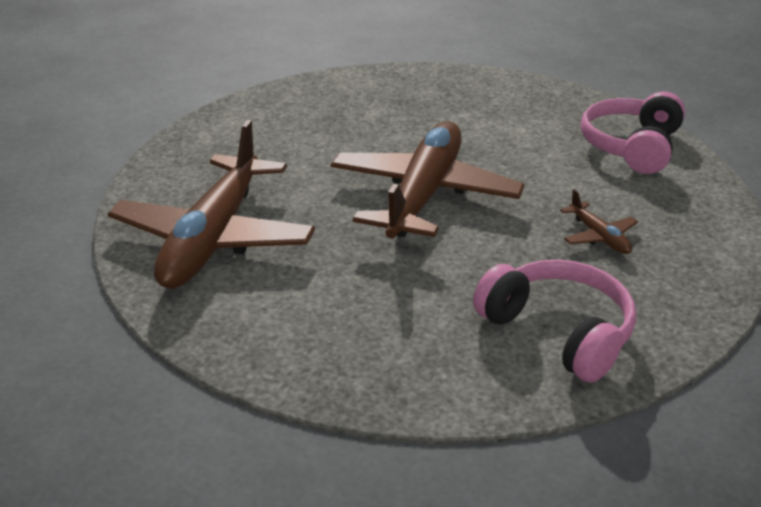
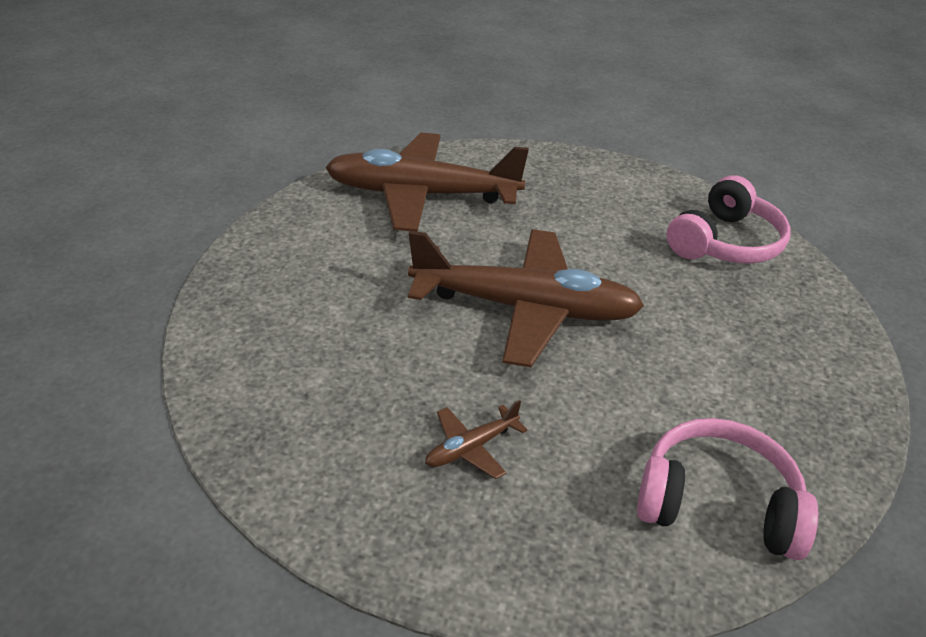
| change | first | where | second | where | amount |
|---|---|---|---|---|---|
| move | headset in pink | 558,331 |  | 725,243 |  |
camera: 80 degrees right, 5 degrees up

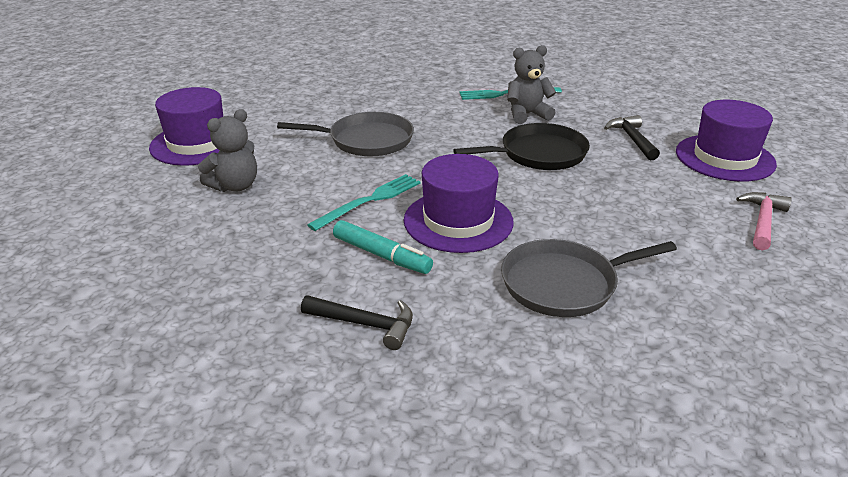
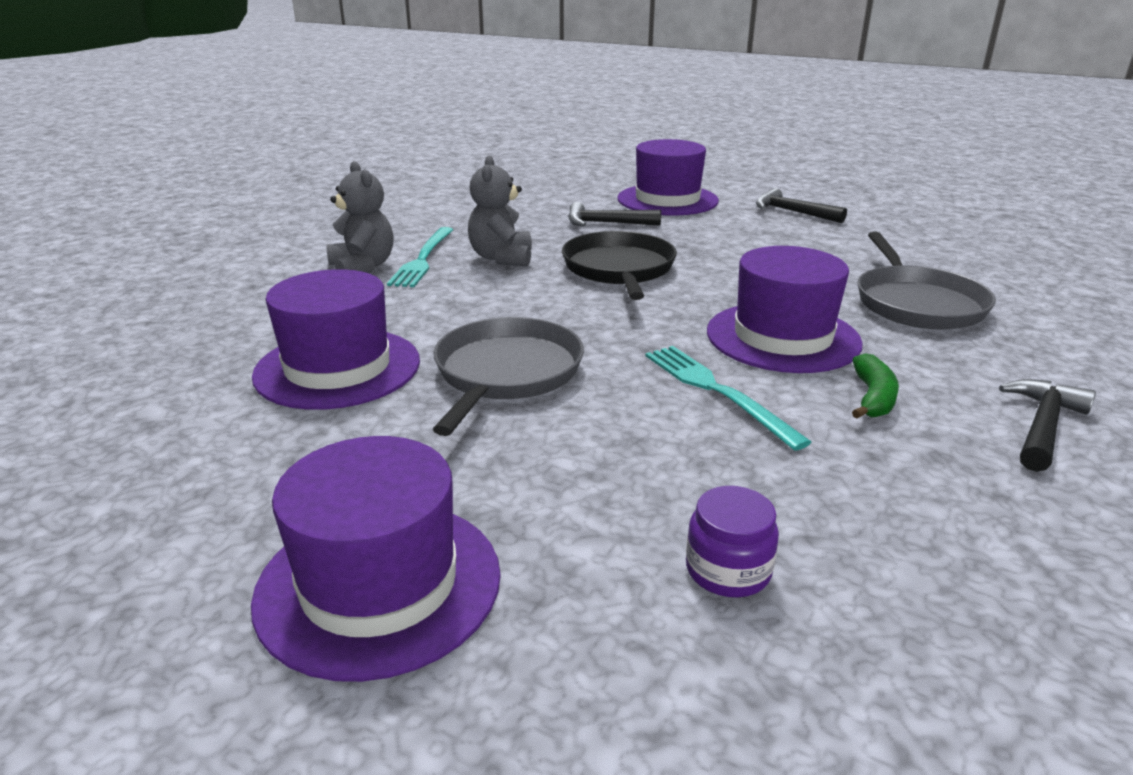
| change | first | where | second | where | amount |
|---|---|---|---|---|---|
| insert |  |  | top hat in violet | 338,368 |  |
| move | teddy in grey | 235,186 |  | 363,267 |  |
| insert |  |  | jam jar in violet | 728,570 |  |
| recolor | claw hammer in pink | 762,221 | claw hammer in black | 792,212 |  |
| replace | felt pen in turquoise | 381,255 | banana fruit in green | 872,398 |  |
camera: 75 degrees left, 5 degrees down

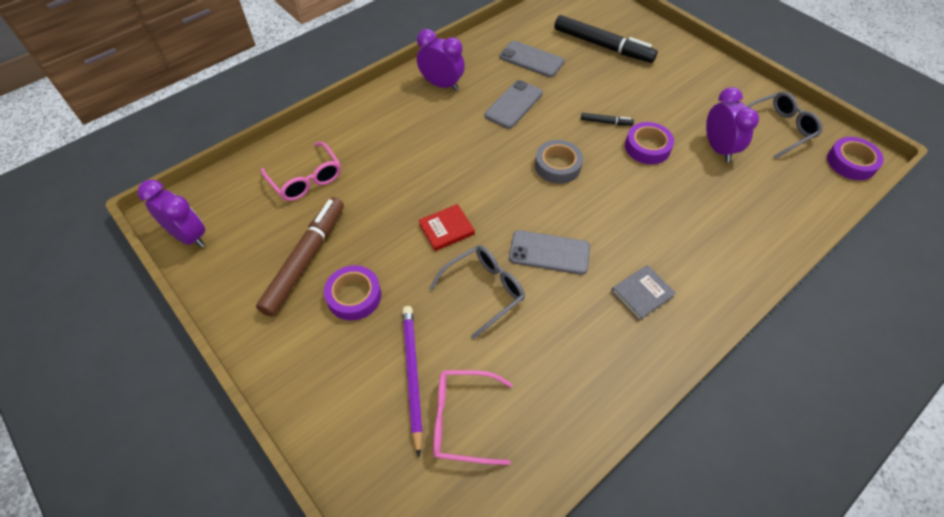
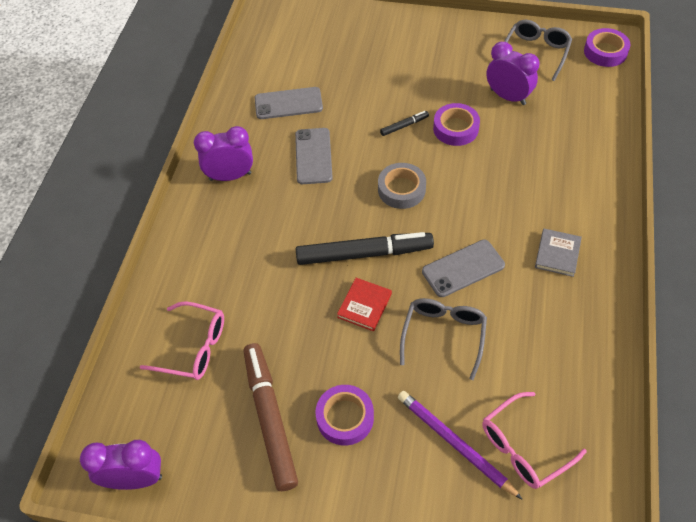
| change | first | where | second | where | amount |
|---|---|---|---|---|---|
| move | felt pen in black | 602,46 |  | 364,254 |  |
camera: 35 degrees left, 0 degrees up

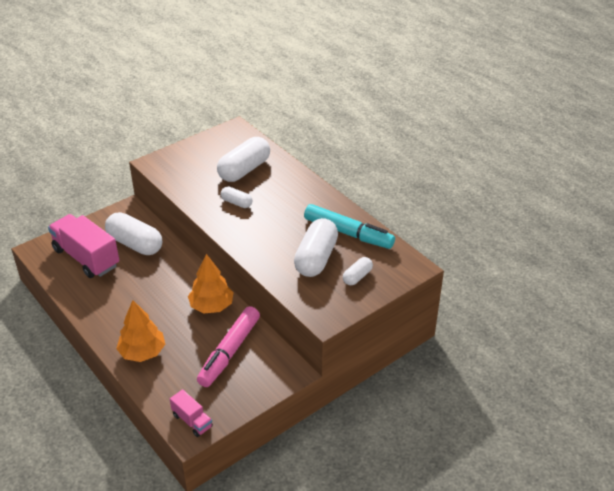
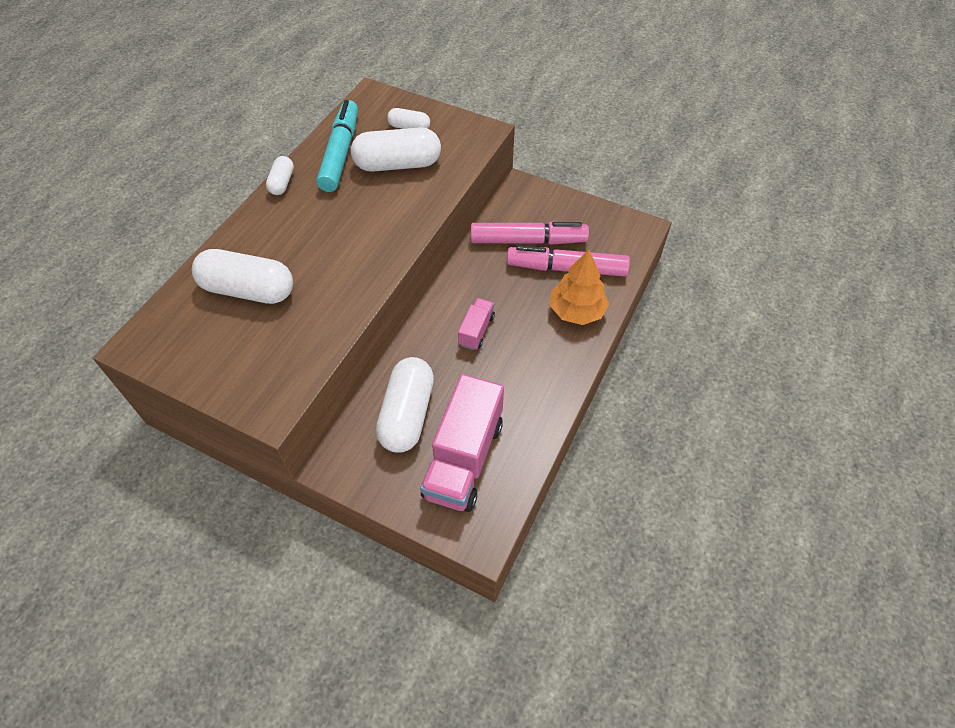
| change | first | where | second | where | amount |
|---|---|---|---|---|---|
| move | pill shape in white | 236,203 |  | 282,183 |  |
| move | truck in pink | 192,421 |  | 476,330 |  |
| insert |  |  | felt pen in pink | 566,268 |  |
| delete | fir tree in bright orange | 211,306 |  |  |  |
camera: 115 degrees left, 15 degrees up

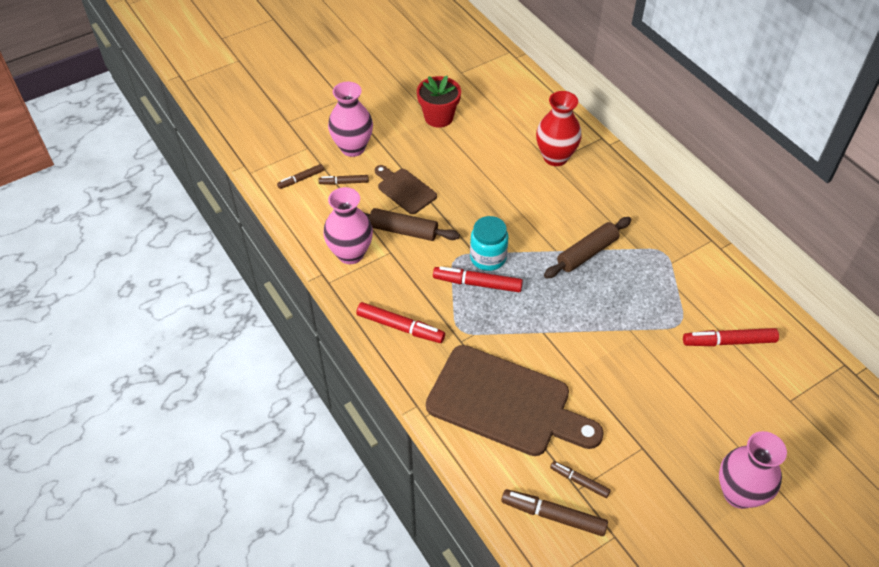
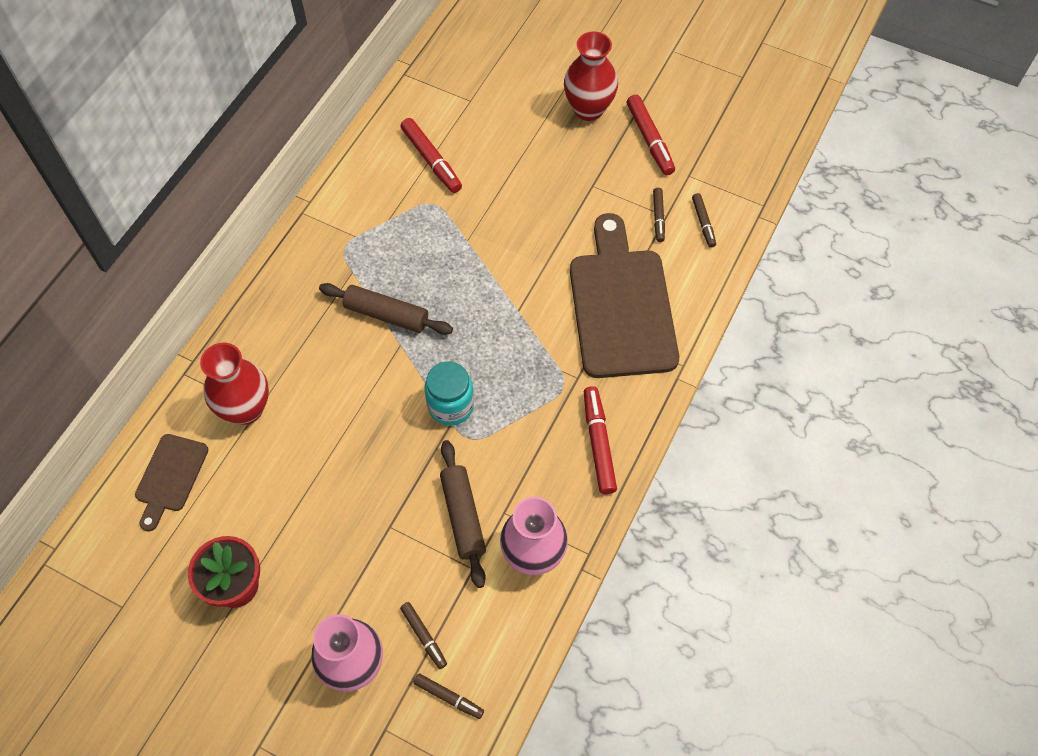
| change | first | where | second | where | amount |
|---|---|---|---|---|---|
| move | bread board in russet | 404,190 |  | 170,477 |  |
| recolor | vase in pink | 739,493 | vase in red | 588,109 |  |
| move | felt pen in red | 477,284 |  | 650,140 |  |
| resize | felt pen in russet | 553,515 |  | 703,223 | x0.61 |
camera: 120 degrees left, 10 degrees up

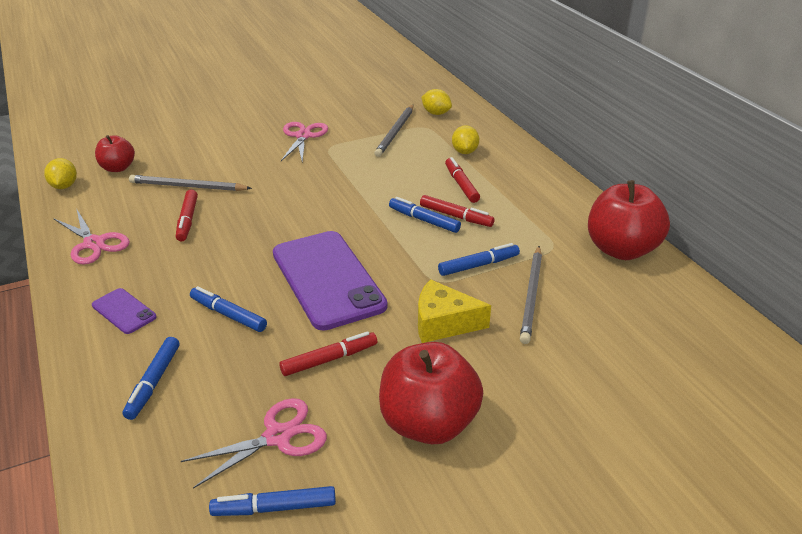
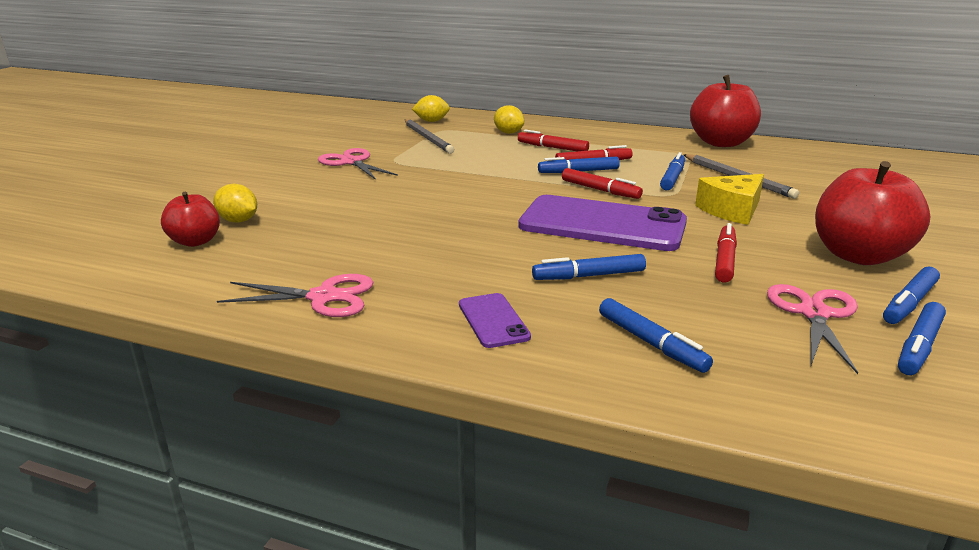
| change | first | where | second | where | amount |
|---|---|---|---|---|---|
| move | toy lemon in bright yellow | 64,186 |  | 238,221 |  |
| rotate | smartphone in violet | 124,311 |  | 493,320 | 75 degrees clockwise |
| move | felt pen in red | 188,220 |  | 600,190 |  |
| insert |  |  | felt pen in blue | 909,303 |  |
| delete | pencil in grey | 187,186 |  |  |  |
camera: 45 degrees left, 10 degrees down

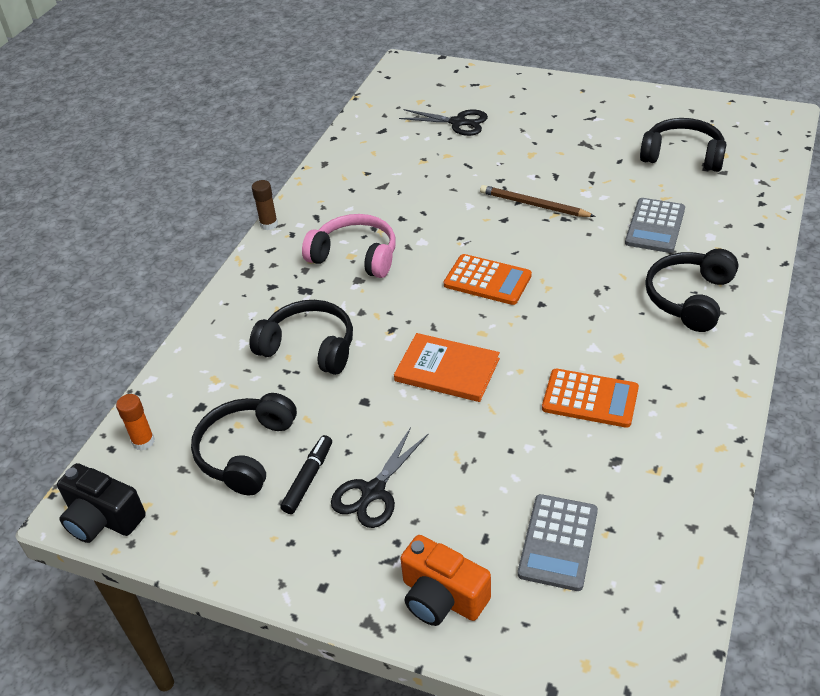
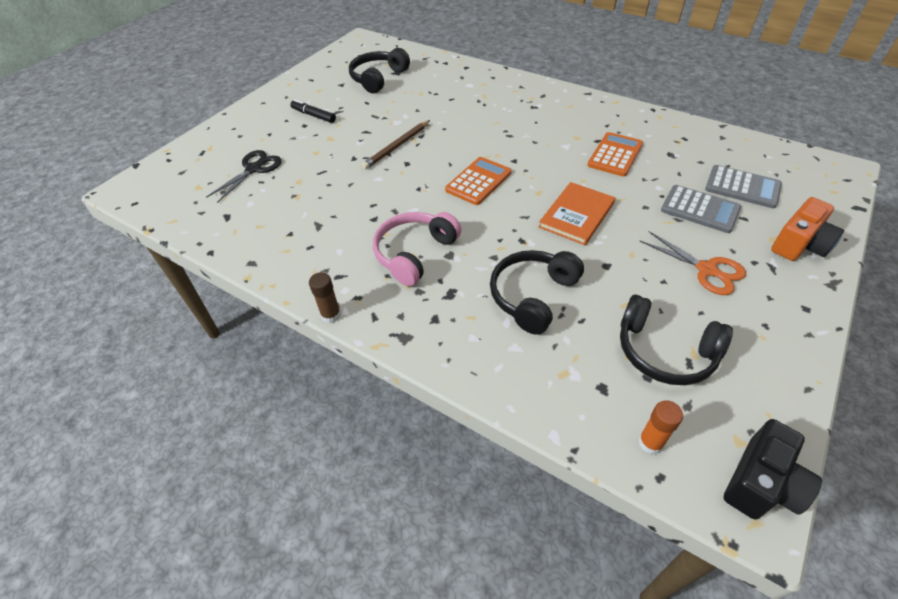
| change | first | where | second | where | amount |
|---|---|---|---|---|---|
| move | felt pen in black | 308,479 |  | 314,115 |  |
| recolor | scissors in black | 373,492 | scissors in bright orange | 707,270 |  |
| move | adding machine in grey | 655,226 |  | 700,209 |  |
| delete | headset in black | 690,298 |  |  |  |
camera: 80 degrees left, 5 degrees up

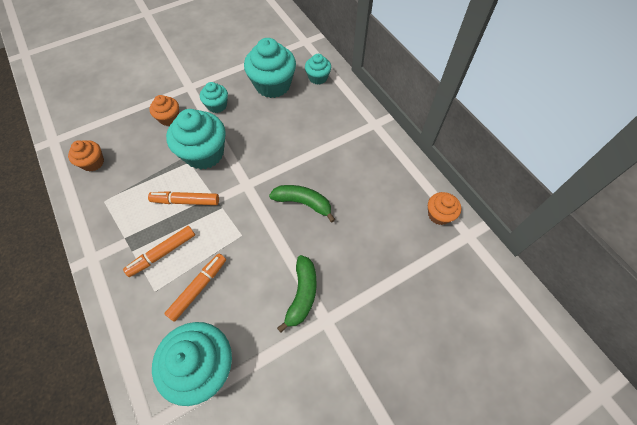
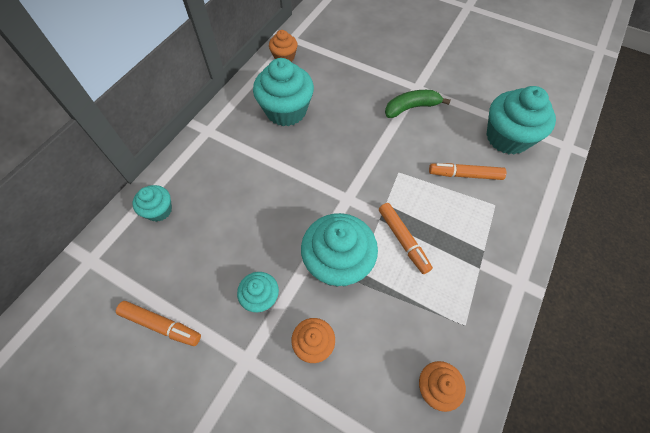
| change | first | where | second | where | amount |
|---|---|---|---|---|---|
| move | felt pen in bright orange | 162,253 |  | 161,325 |  |
| move | cupcake in turquoise | 272,85 |  | 286,111 |  |
| delete | banana fruit in green | 303,203 |  |  |  |
camera: 120 degrees left, 0 degrees up

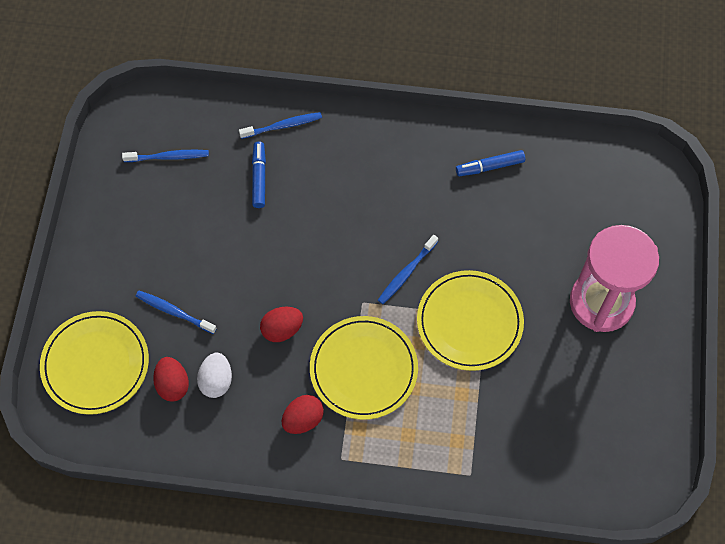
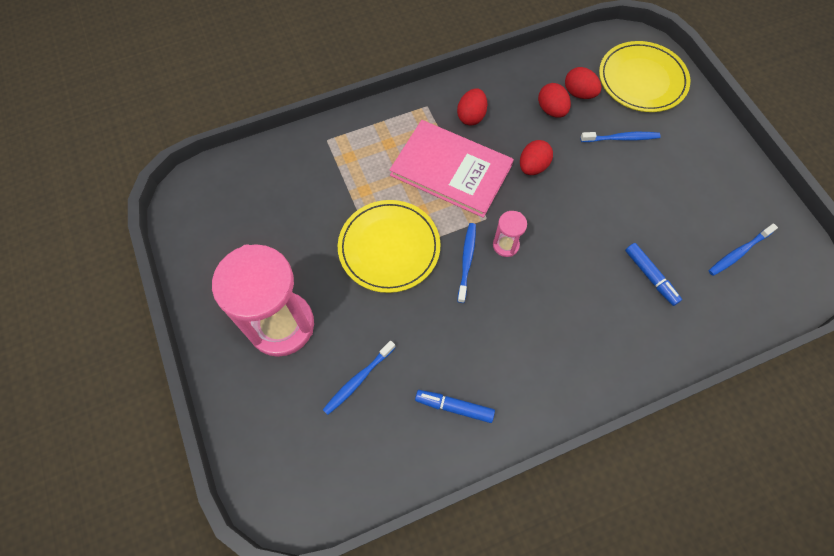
| change | first | where | second | where | amount |
|---|---|---|---|---|---|
| move | dental brush in blue | 282,126 |  | 358,380 |  |
| replace | plate in bright yellow | 363,369 | hardback in pink | 451,170 |  |
| rotate | felt pen in blue | 490,166 |  | 454,407 | 120 degrees counterclockwise |
| insert |  |  | sand timer in pink | 505,245 |  |
| recolor | egg shape in white | 216,381 | egg shape in red | 551,110 |  |
camera: 150 degrees right, 0 degrees up

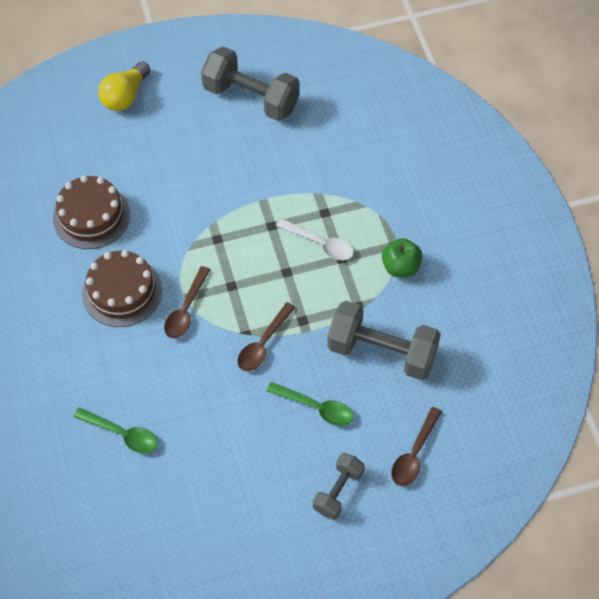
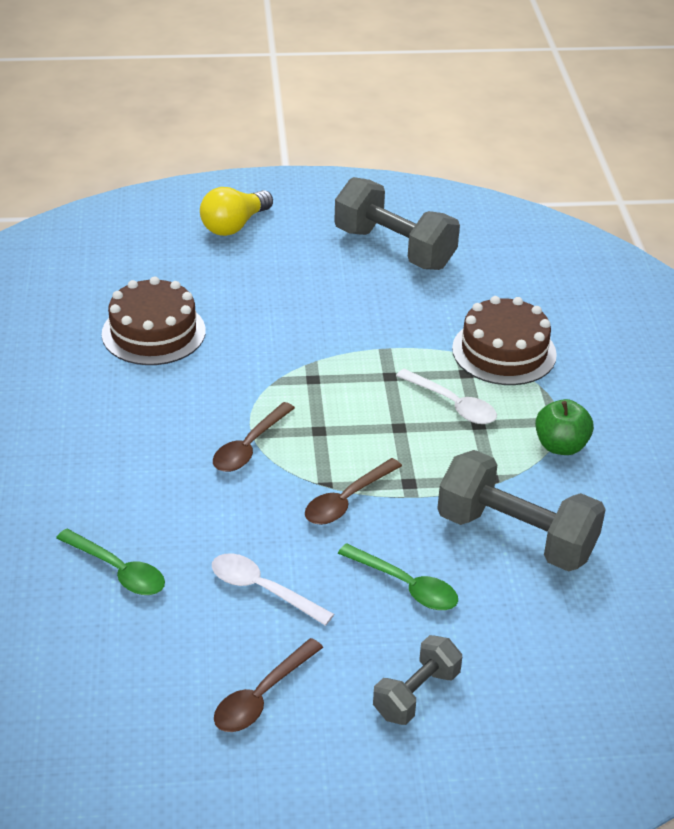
| change | first | where | second | where | amount |
|---|---|---|---|---|---|
| insert |  |  | spoon in white | 262,589 |  |
| move | spoon in russet | 414,454 |  | 262,696 |  |
| move | layer cake in russet | 122,291 |  | 504,351 |  |
camera: 10 degrees right, 20 degrees down

